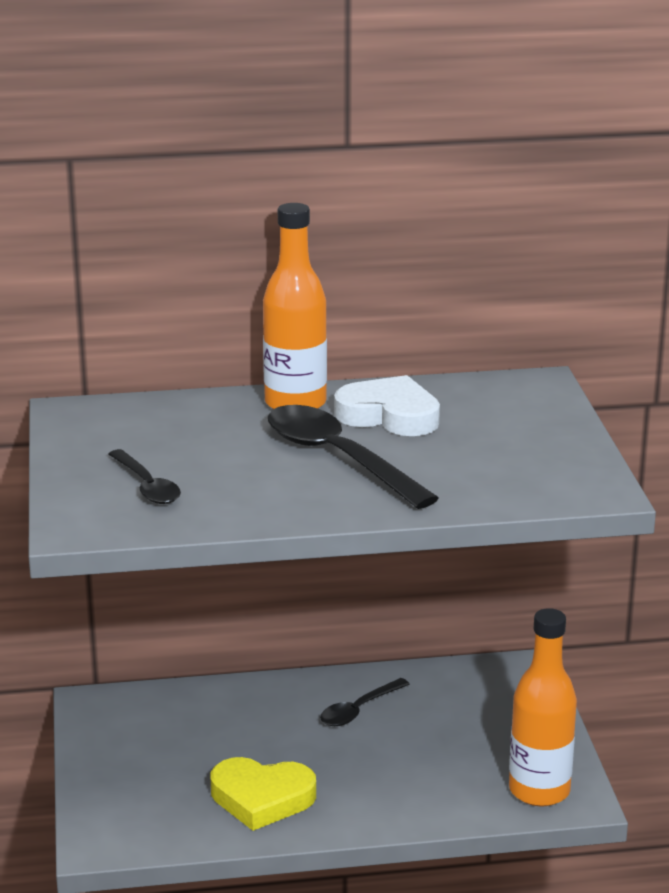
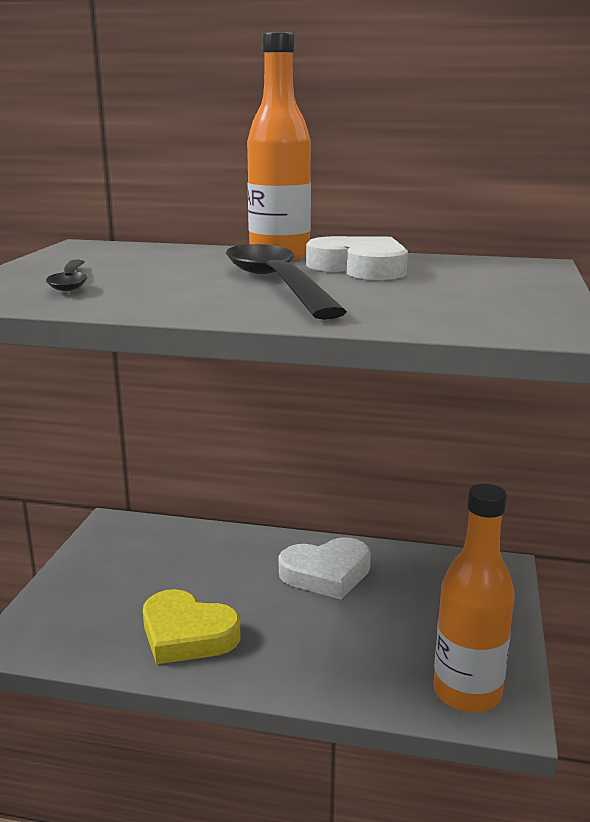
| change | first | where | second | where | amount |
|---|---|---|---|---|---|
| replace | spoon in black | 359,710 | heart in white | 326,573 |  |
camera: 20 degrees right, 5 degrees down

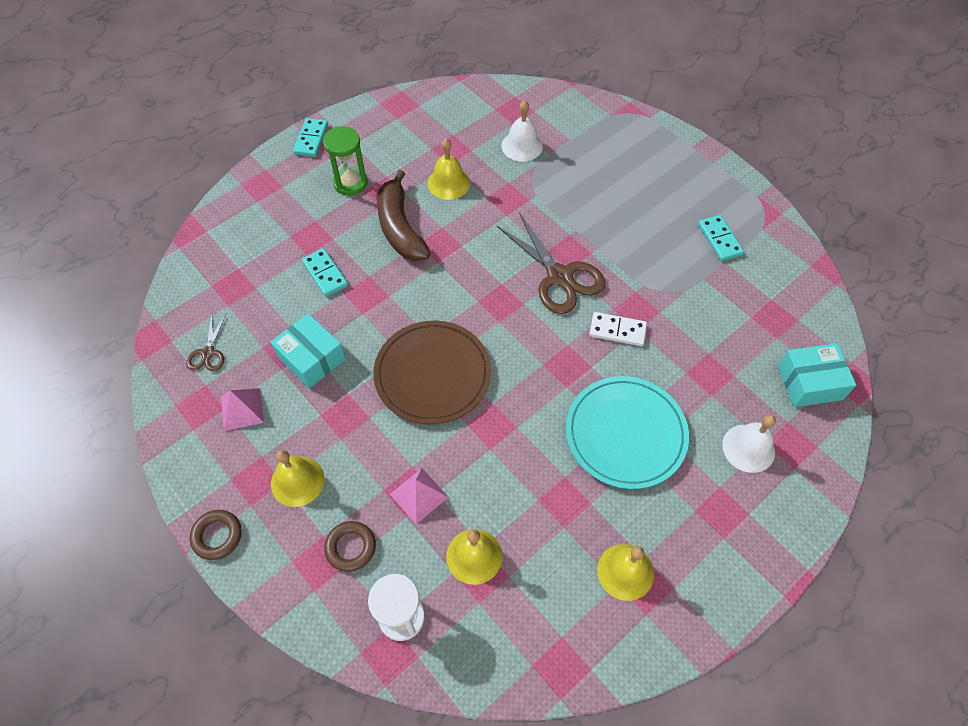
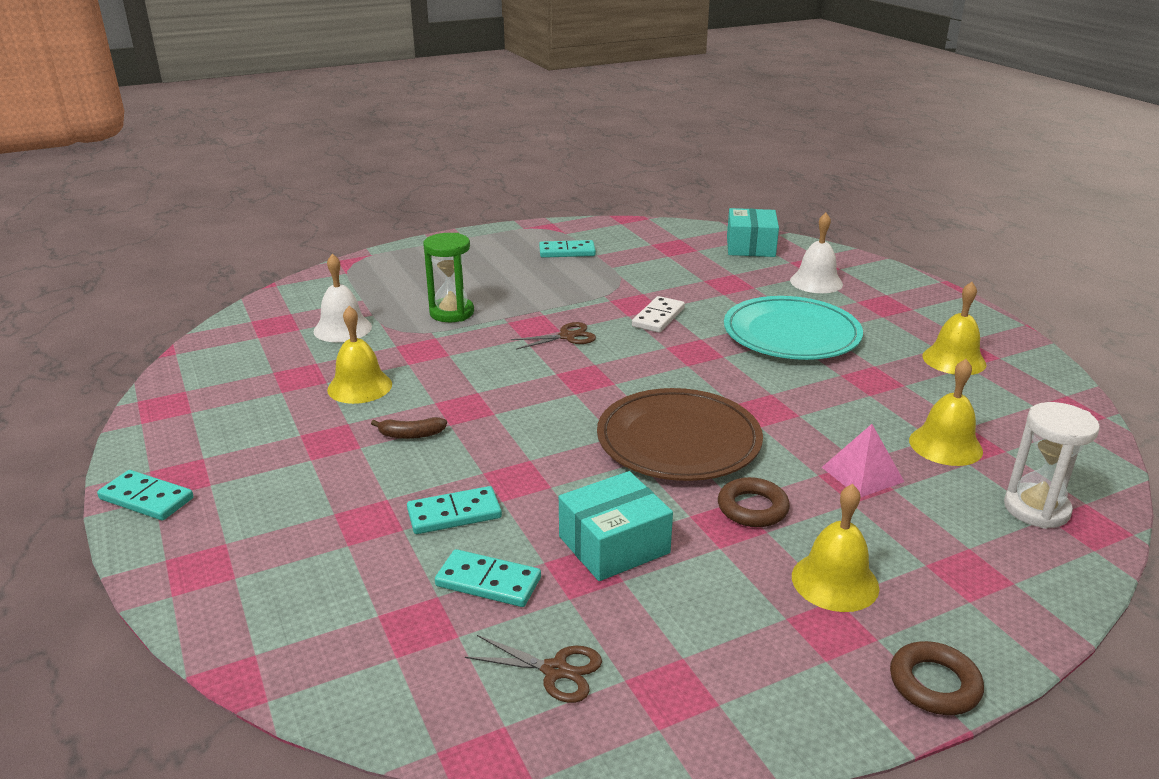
| change | first | where | second | where | amount |
|---|---|---|---|---|---|
| resize | banana fruit in russet | 400,228 |  | 411,435 | x0.43 |
| move | sand timer in green | 350,183 |  | 451,313 |  |
| insert |  |  | domino tile in turquoise | 488,582 |  |
| resize | scissors in russet | 559,277 |  | 567,336 | x0.51 |
| move | ring in russet | 351,547 |  | 752,508 |  |
| delete | pyramid in pink | 242,409 |  |  |  |
camera: 75 degrees left, 30 degrees down

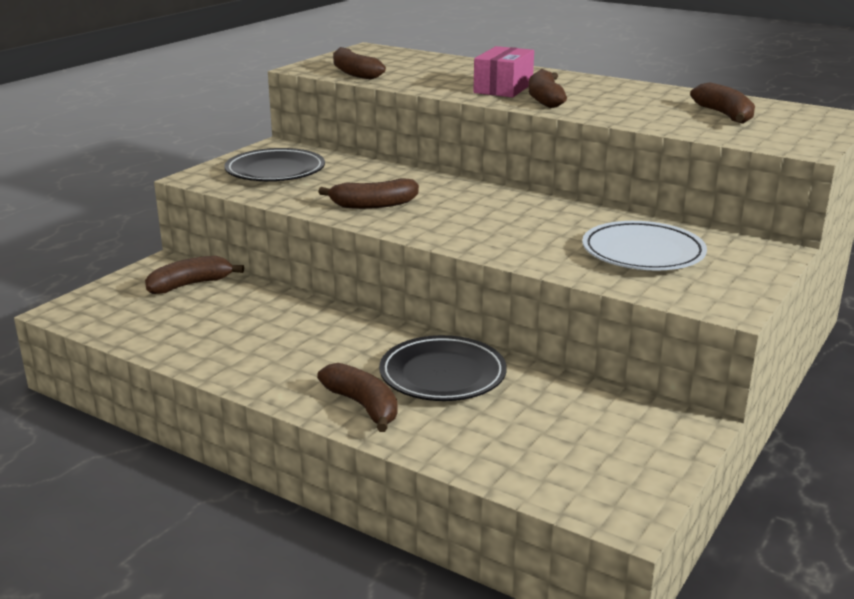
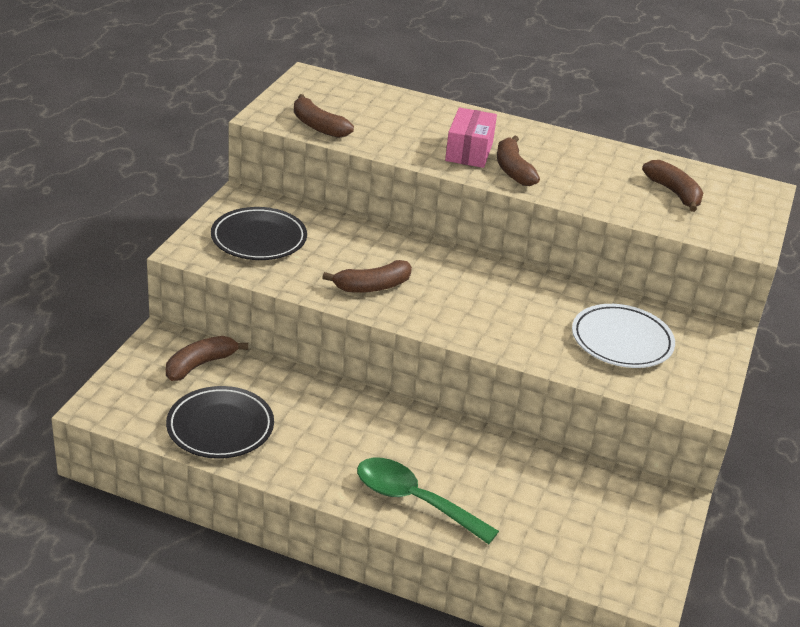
| change | first | where | second | where | amount |
|---|---|---|---|---|---|
| move | plate in black | 442,375 |  | 220,427 |  |
| replace | banana fruit in russet | 363,406 | spoon in green | 414,501 |  |
camera: 15 degrees left, 10 degrees up

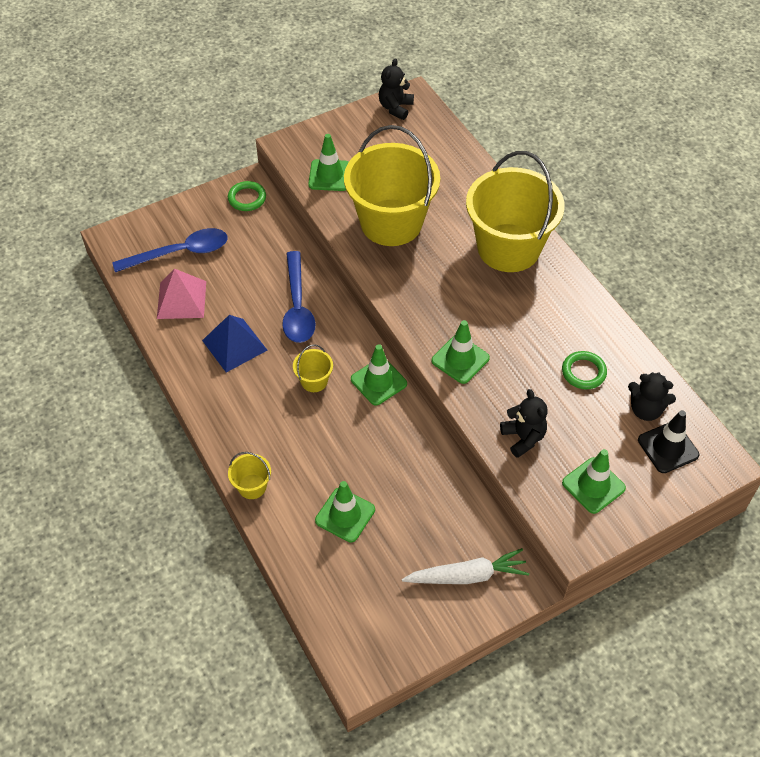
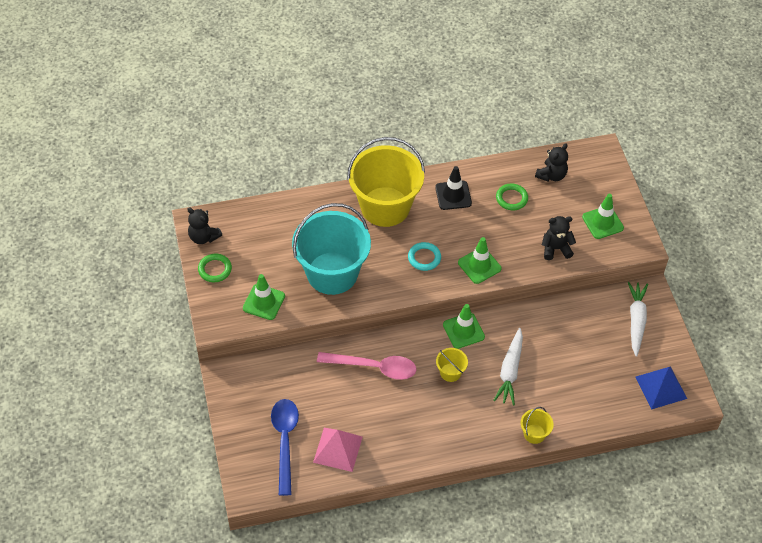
| change | first | where | second | where | amount |
|---|---|---|---|---|---|
| move | ring in green | 247,198 |  | 215,269 |  |
| recolor | sand bucket in bright yellow | 391,223 | sand bucket in turquoise | 332,273 |  |
| recolor | spoon in blue | 297,306 | spoon in pink | 373,367 |  |
| insert |  |  | ring in turquoise | 424,258 |  |
| move | traffic cone in black | 668,447 |  | 453,195 |  |
| insert |  |  | toy carrot in white | 510,371 |  |
| move | pyramid in blue | 234,345 |  | 661,387 |  |
| delete | traffic cone in green | 345,515 |  |  |  |
camera: 75 degrees left, 0 degrees up

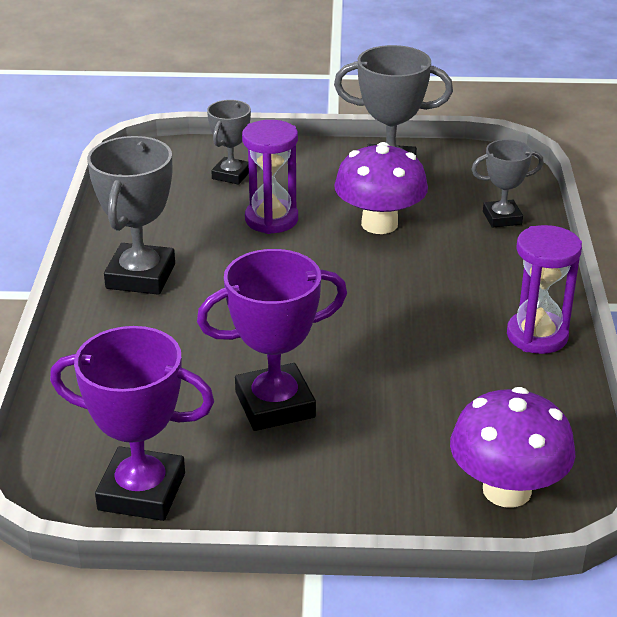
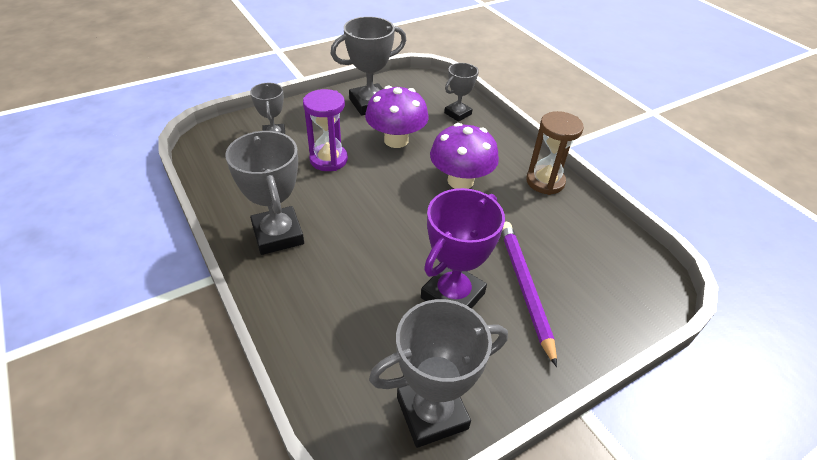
| change | first | where | second | where | amount |
|---|---|---|---|---|---|
| recolor | award cup in violet | 142,491 | award cup in grey | 432,412 |  |
| move | toadstool in violet | 507,490 |  | 460,181 |  |
| insert |  |  | pencil in violet | 524,288 |  |
| recolor | sand timer in violet | 537,336 | sand timer in russet | 545,182 |  |
camera: 35 degrees left, 10 degrees up

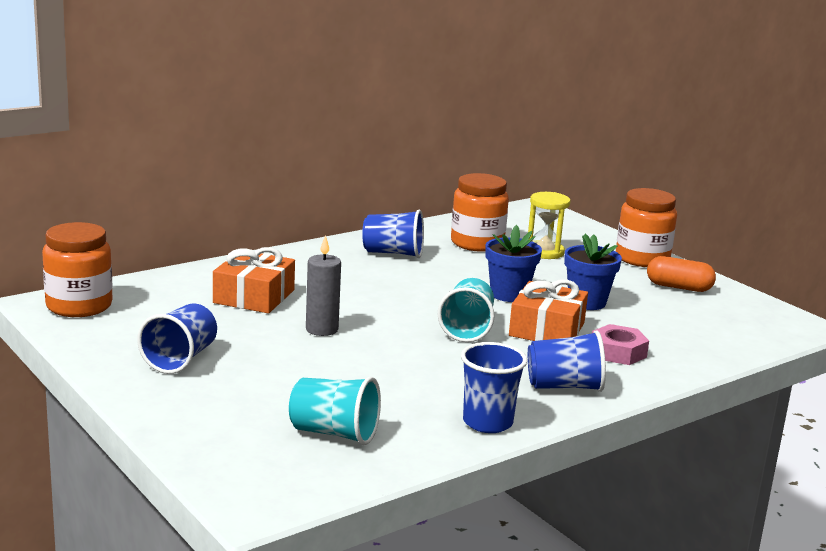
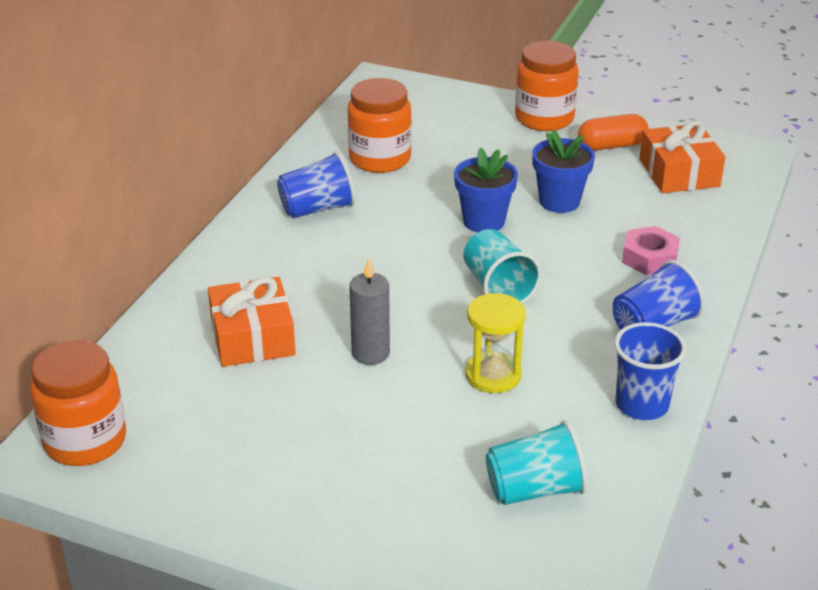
| change | first | where | second | where | amount |
|---|---|---|---|---|---|
| move | sand timer in bright yellow | 544,252 |  | 493,375 |  |
| move | wrapped gift in bright orange | 546,329 |  | 679,173 |  |
| delete | cup in blue | 180,359 |  |  |  |
camera: 30 degrees left, 15 degrees up

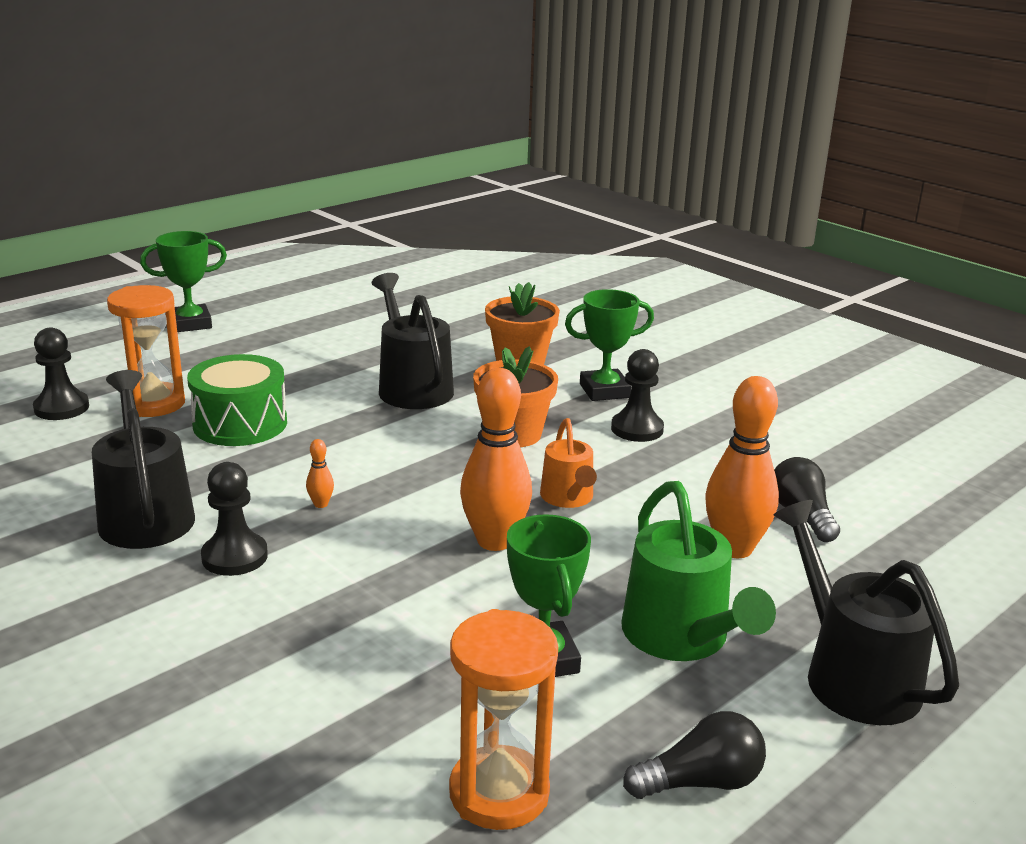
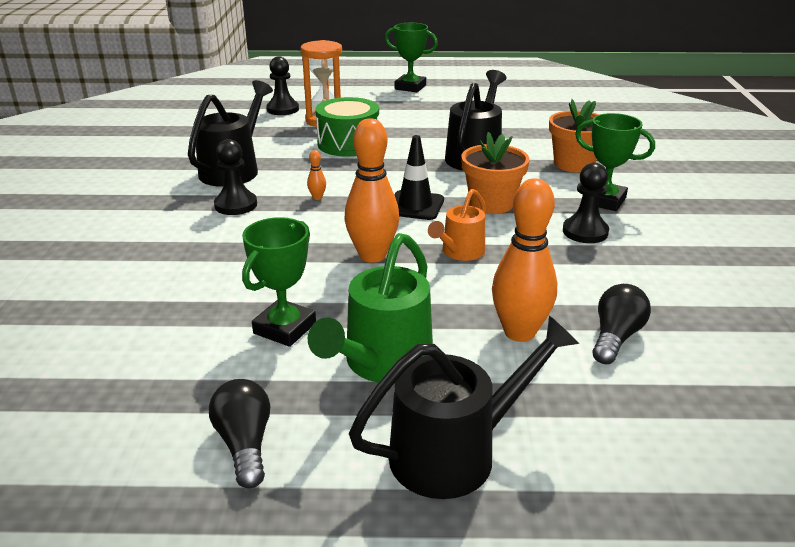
| change | first | where | second | where | amount |
|---|---|---|---|---|---|
| rotate | light bulb in black | 700,782 |  | 245,444 | 135 degrees counterclockwise |
| rotate | watering pot in black | 851,674 |  | 456,452 | 45 degrees clockwise |
| insert |  |  | traffic cone in black | 415,206 |  |
| delete | sand timer in bright orange | 499,793 |  |  |  |
camera: 45 degrees right, 5 degrees up

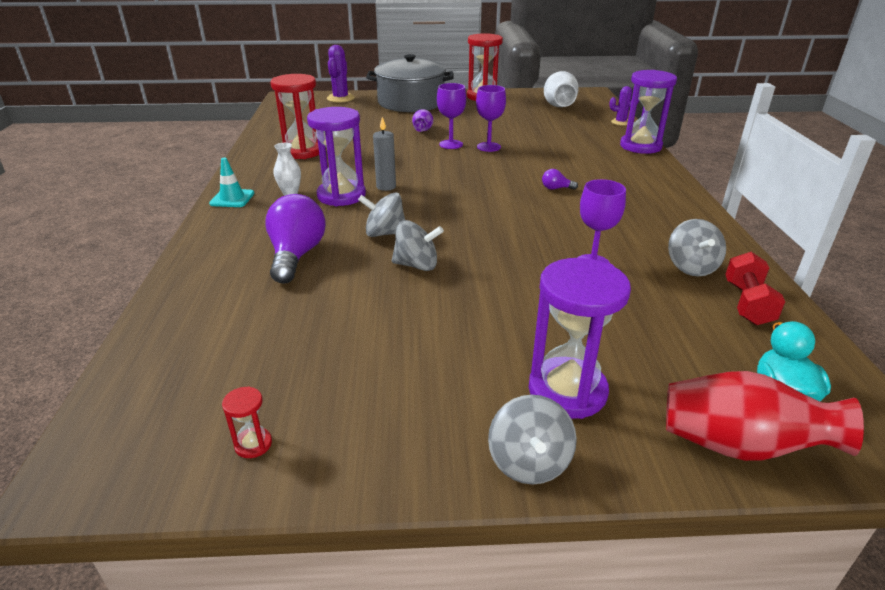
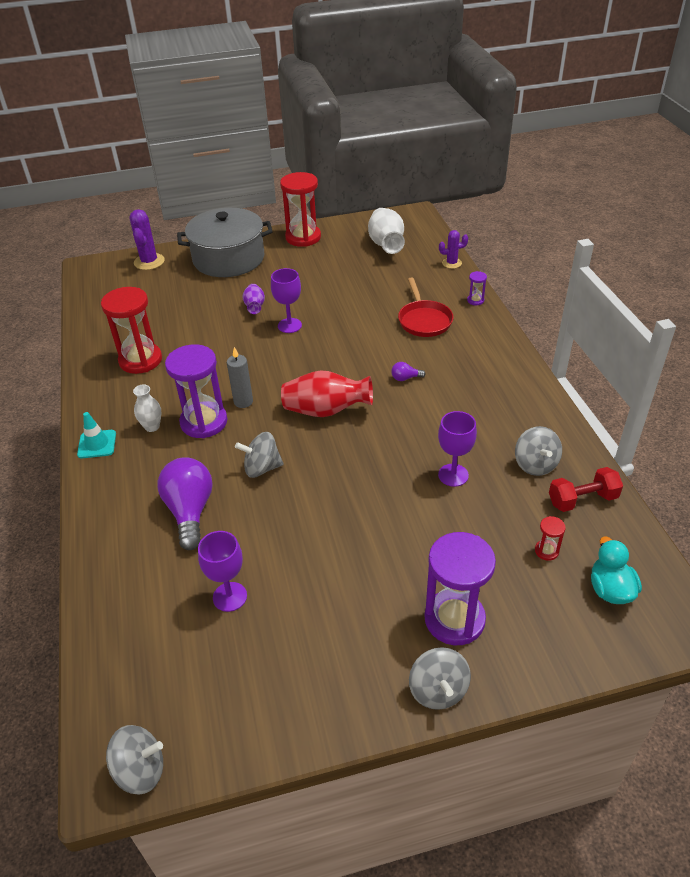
| change | first | where | second | where | amount |
|---|---|---|---|---|---|
| move | whirligig in grey | 417,265 |  | 140,770 |  |
| move | goblet in violet | 488,147 |  | 230,597 |  |
| move | vase in red | 739,446 |  | 326,411 |  |
| insert |  |  | skillet in red | 424,320 |  |
| resize | sand timer in violet | 640,146 |  | 475,300 | x0.42 |
| move | sand timer in red | 253,444 |  | 546,551 |  |
| rotate | dumbbell in red | 747,303 |  | 582,500 | 75 degrees clockwise |
camera: 10 degrees left, 10 degrees up

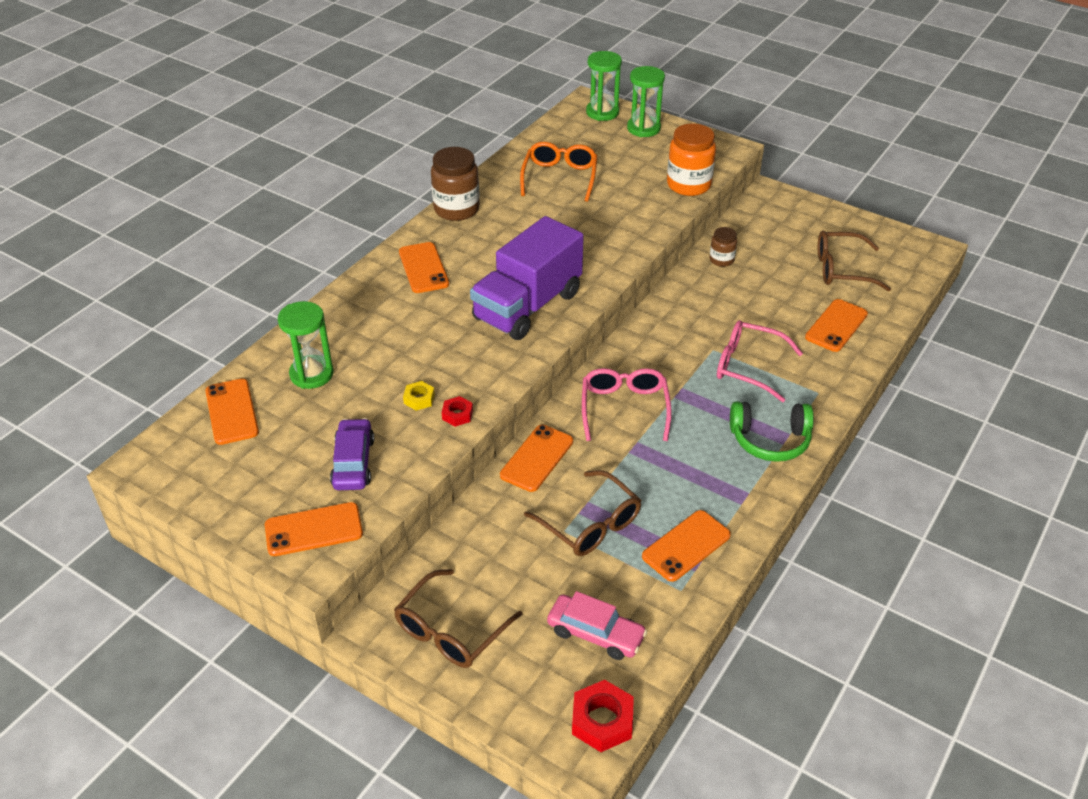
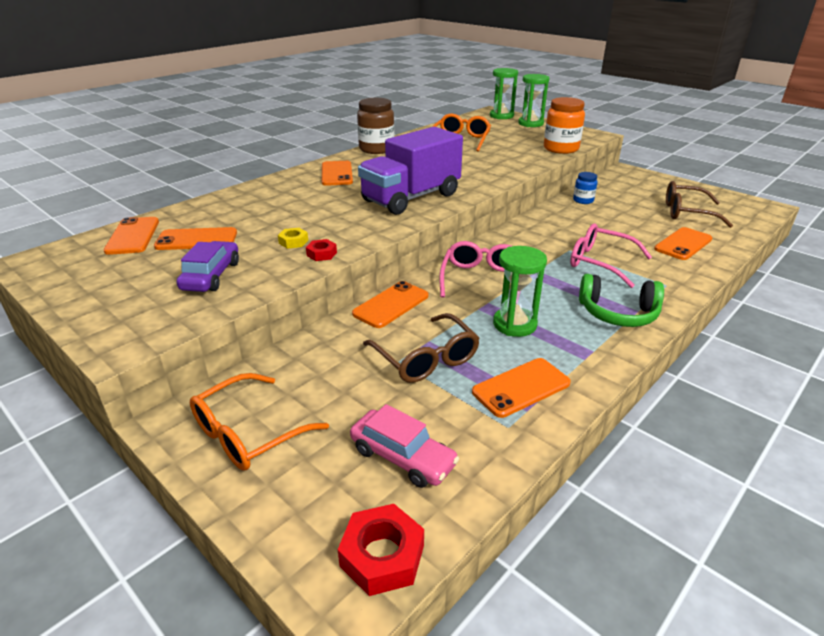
| change | first | where | second | where | amount |
|---|---|---|---|---|---|
| move | smartphone in bright orange | 314,530 |  | 196,240 |  |
| recolor | spectacles in russet | 452,629 | spectacles in bright orange | 249,432 |  |
| move | sand timer in green | 311,374 |  | 514,324 |  |
| recolor | jam jar in russet | 721,260 | jam jar in blue | 583,200 |  |
camera: 10 degrees right, 10 degrees down

